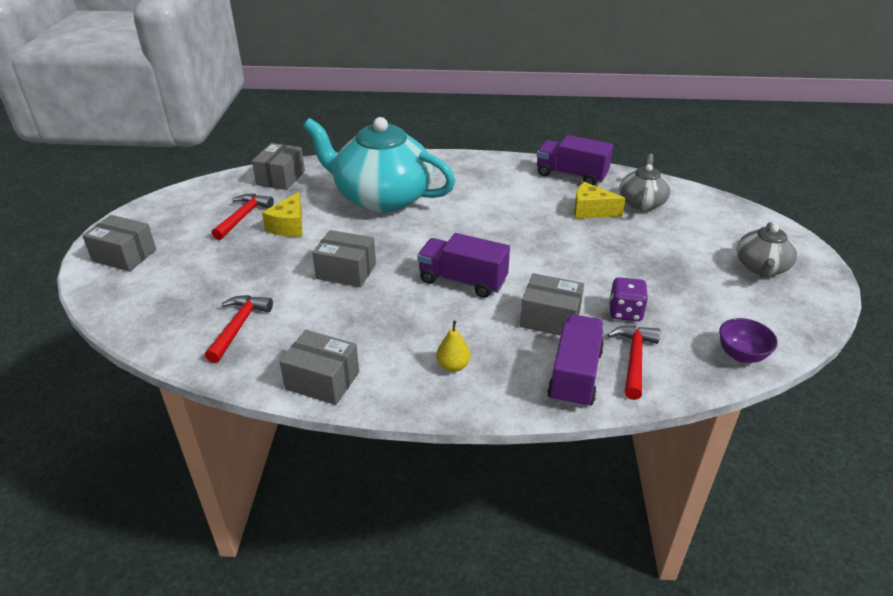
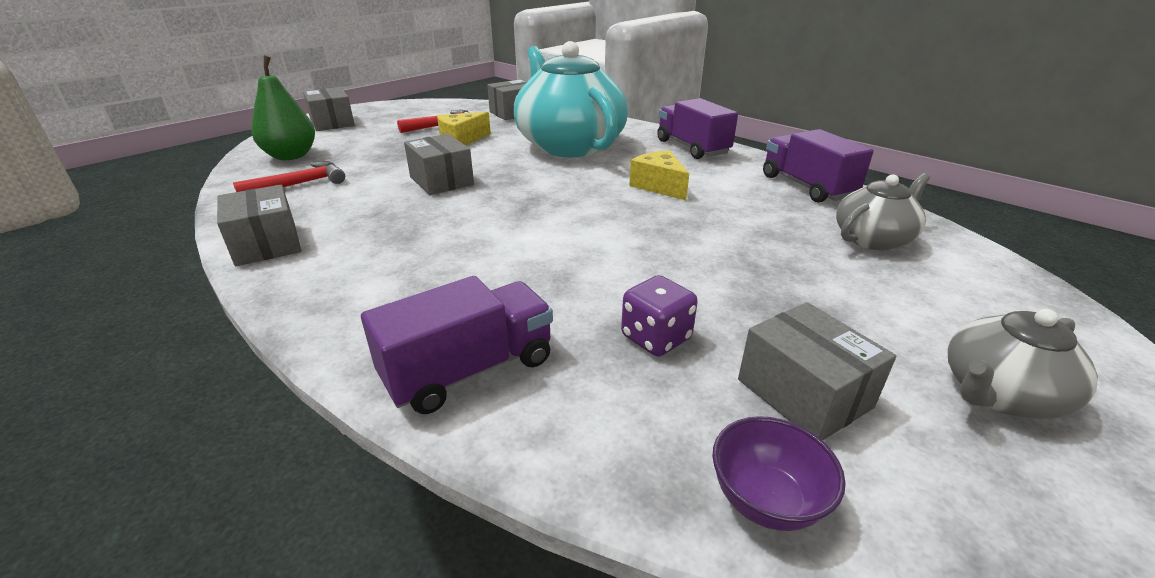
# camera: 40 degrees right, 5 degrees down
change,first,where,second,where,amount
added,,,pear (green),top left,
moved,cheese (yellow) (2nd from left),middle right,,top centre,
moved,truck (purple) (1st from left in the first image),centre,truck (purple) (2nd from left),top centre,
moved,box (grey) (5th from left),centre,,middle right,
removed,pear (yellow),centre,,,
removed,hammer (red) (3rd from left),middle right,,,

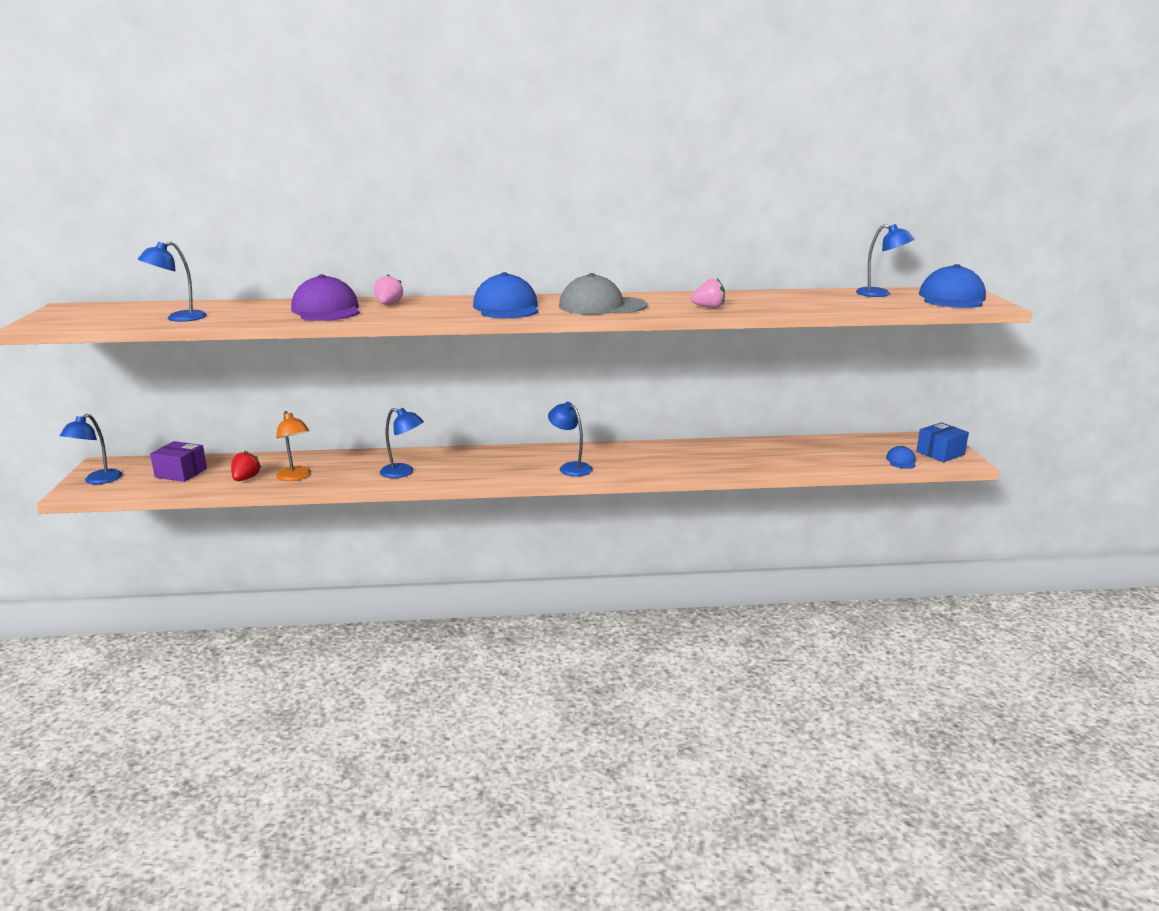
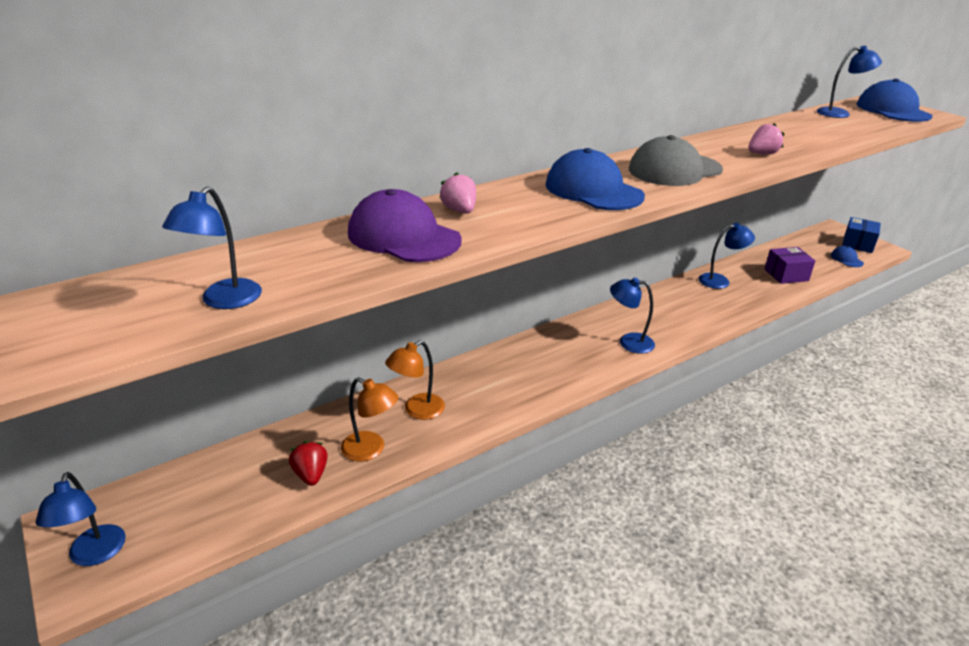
# camera: 30 degrees left, 10 degrees up
change,first,where,second,where,amount
added,,,lamp (orange) (2nd from left),centre,
moved,lamp (blue) (3rd from left in the first image),centre,lamp (blue) (4th from left),middle right,
moved,box (purple),middle left,,middle right,

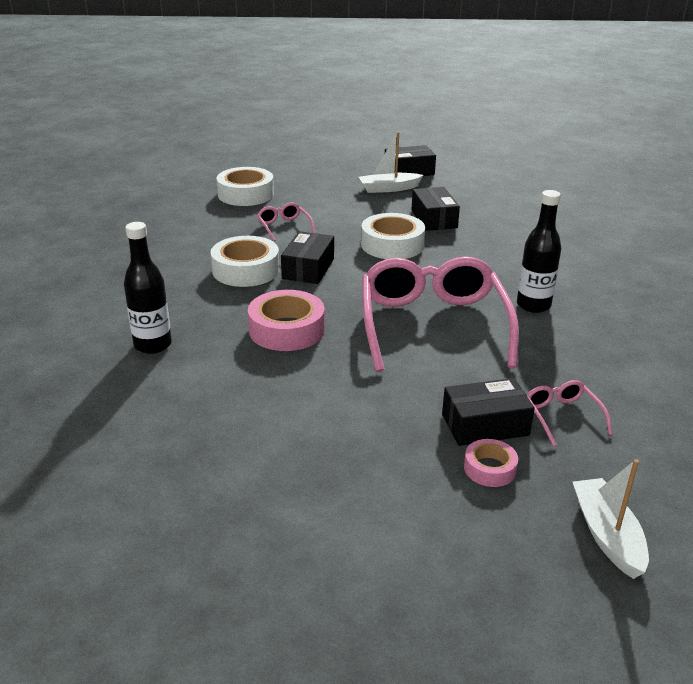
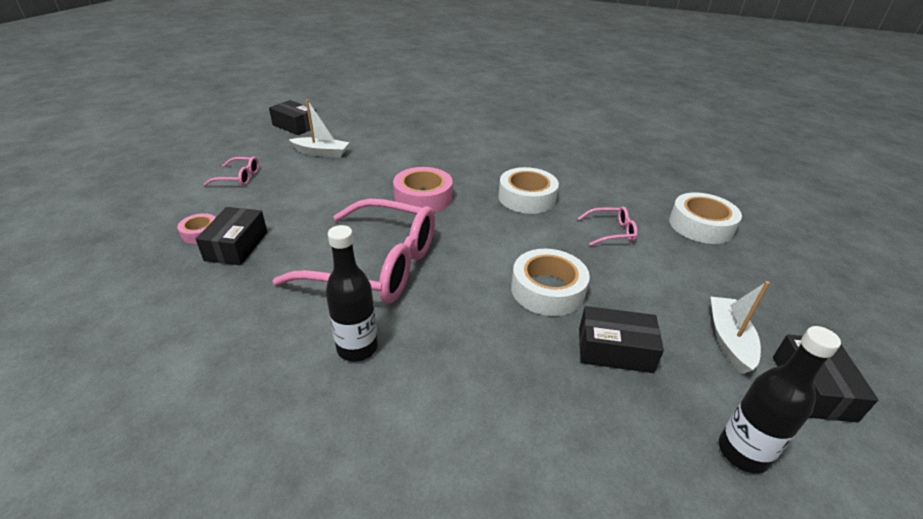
# camera: 110 degrees right, 5 degrees up
change,first,where,second,where,amount
moved,glasses (pink) (3rd from left in the first image),middle right,glasses (pink) (1st from left),top left,
moved,box (black) (1st from left in the first image),centre,box (black) (2nd from left),top left,
moved,boat (white) (2nd from left in the first image),bottom right,boat (white) (1st from left),top centre,
moved,bottle (black) (1st from left in the first image),middle left,bottle (black) (2nd from left),bottom right,

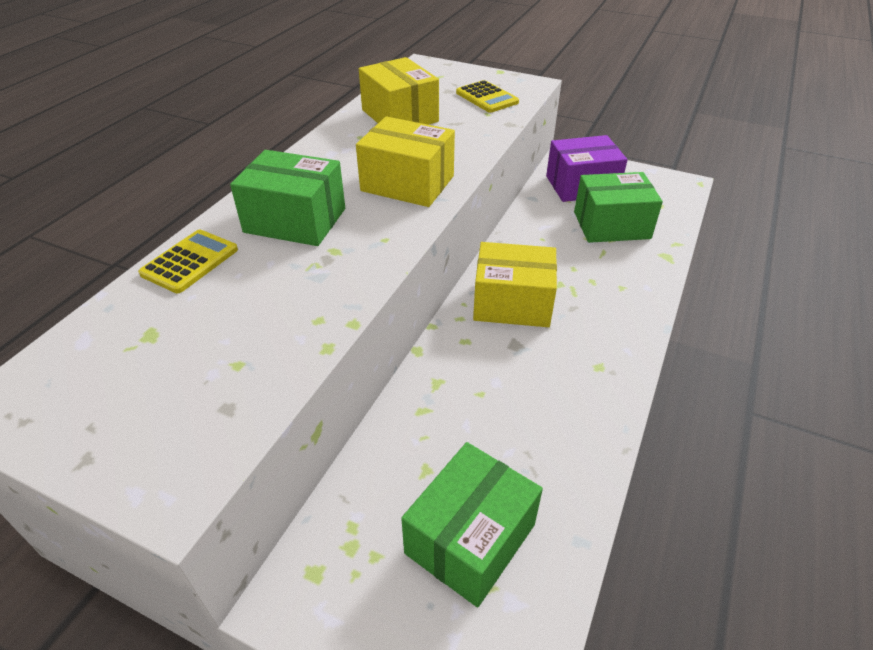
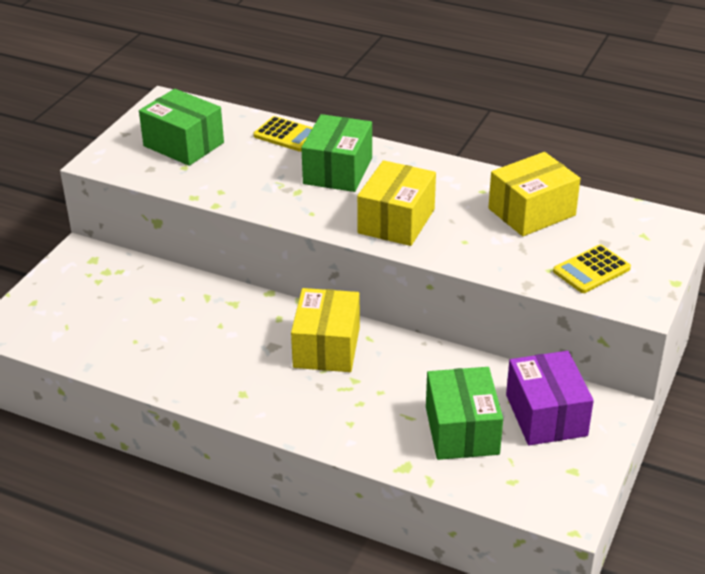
# camera: 90 degrees right, 5 degrees down
change,first,where,second,where,amount
moved,box (green) (2nd from left in the first image),bottom centre,box (green) (1st from left),top left,

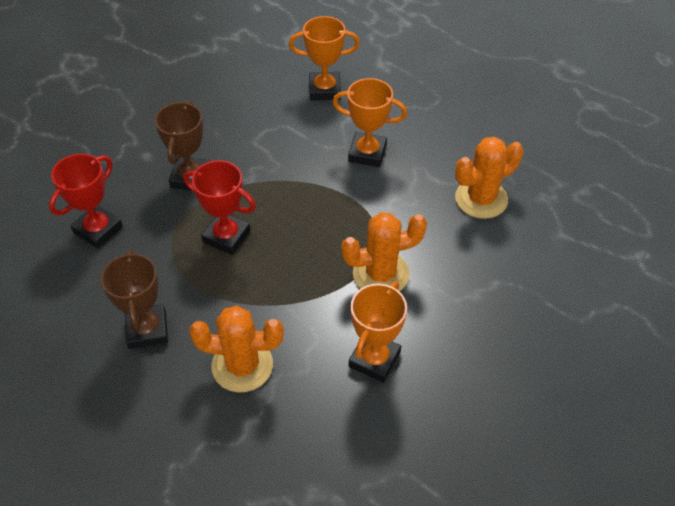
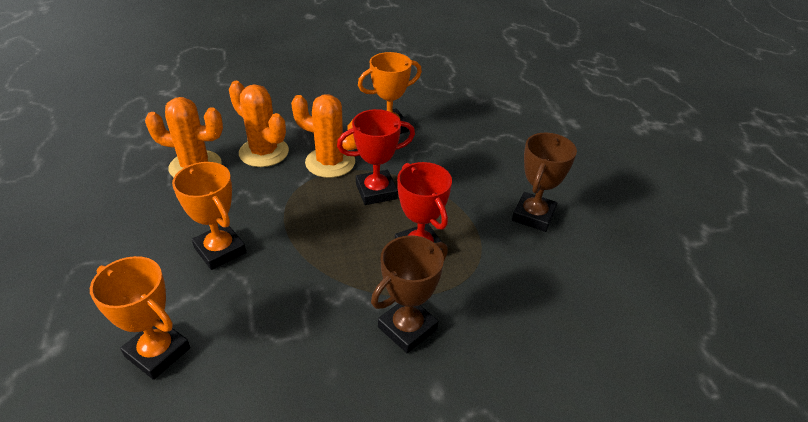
# camera: 145 degrees left, 10 degrees down
change,first,where,second,where,amount
moved,cactus (orange) (1st from left in the first image),bottom centre,cactus (orange) (2nd from left),top left,
moved,trophy (red) (1st from left),middle left,,centre,

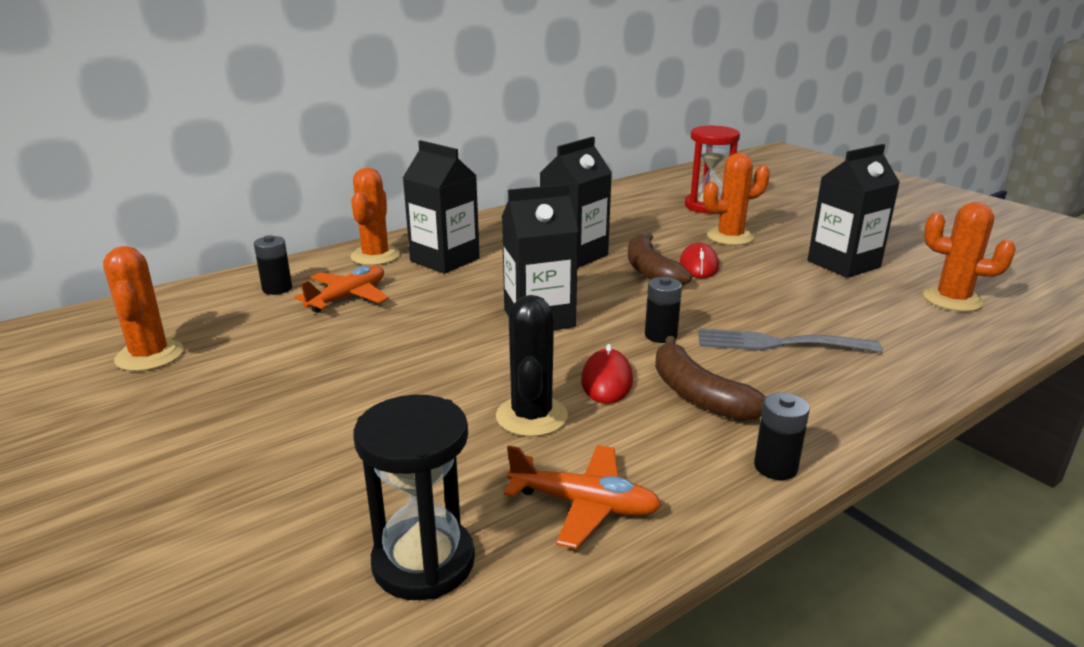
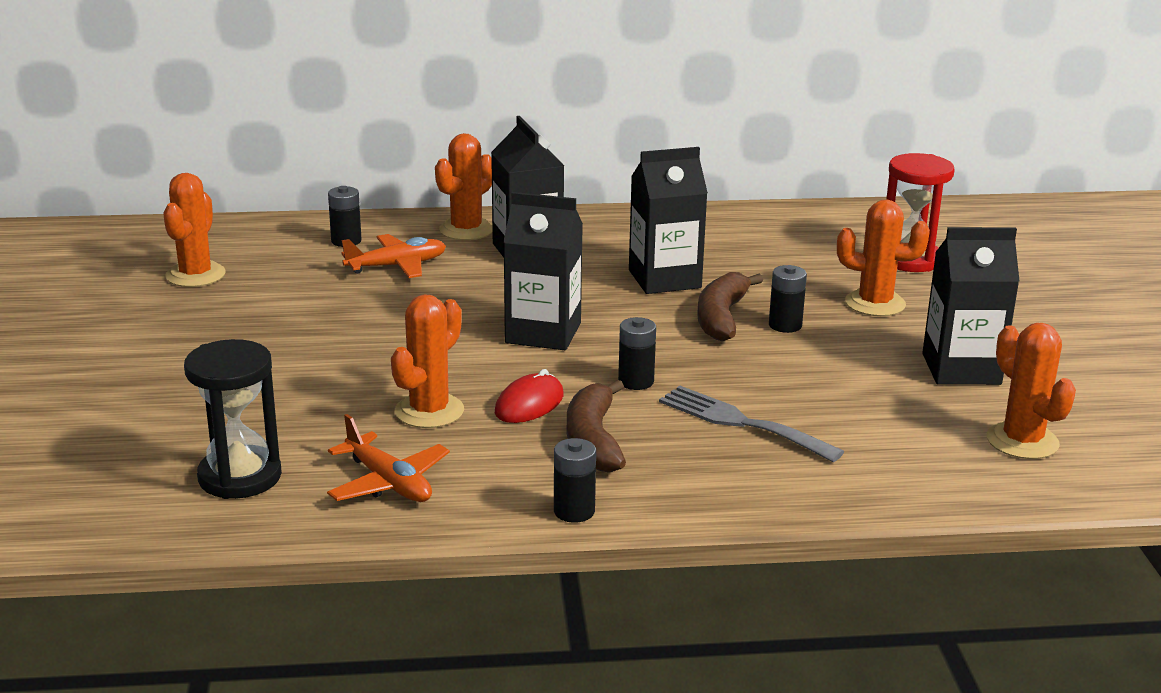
# camera: 30 degrees right, 0 degrees up
change,first,where,second,where,amount
recoloured,cactus (black),centre,cactus (orange) (2nd from left),centre,
replaced,mouse (red) (2nd from left),centre,battery (black) (4th from left),middle right,

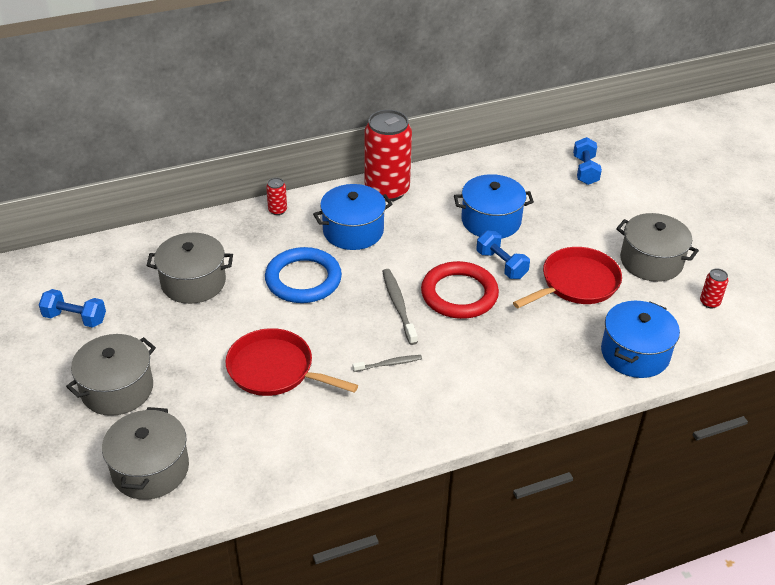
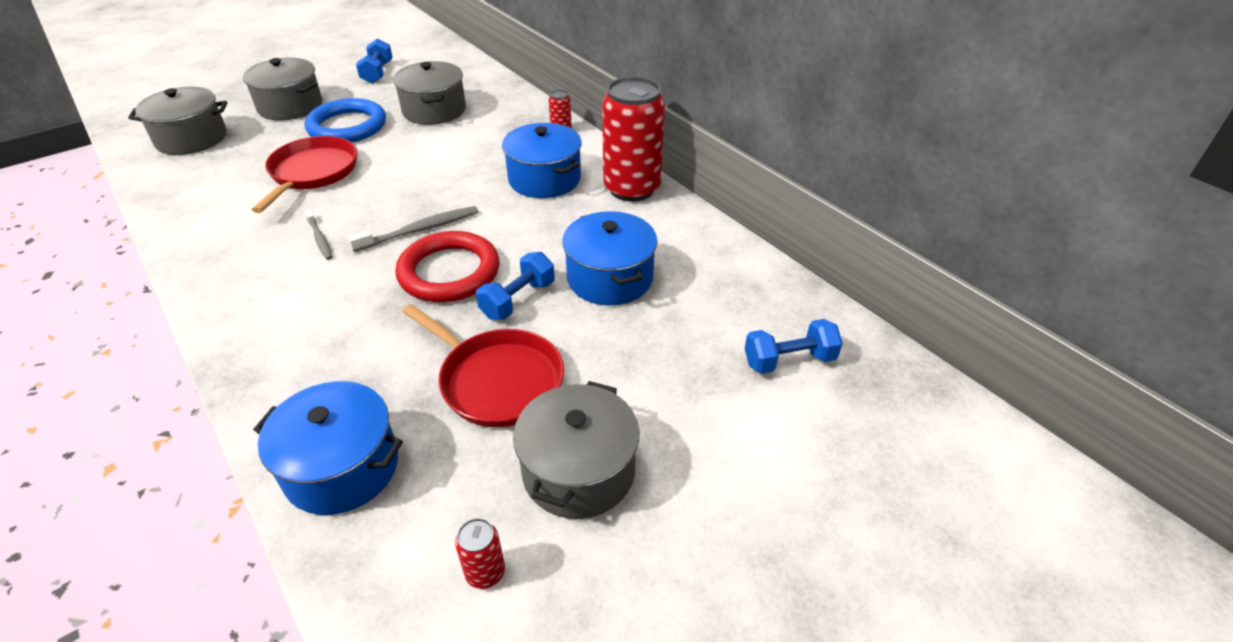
# camera: 75 degrees right, 0 degrees up
change,first,where,second,where,amount
moved,ring (blue),centre,,top left,

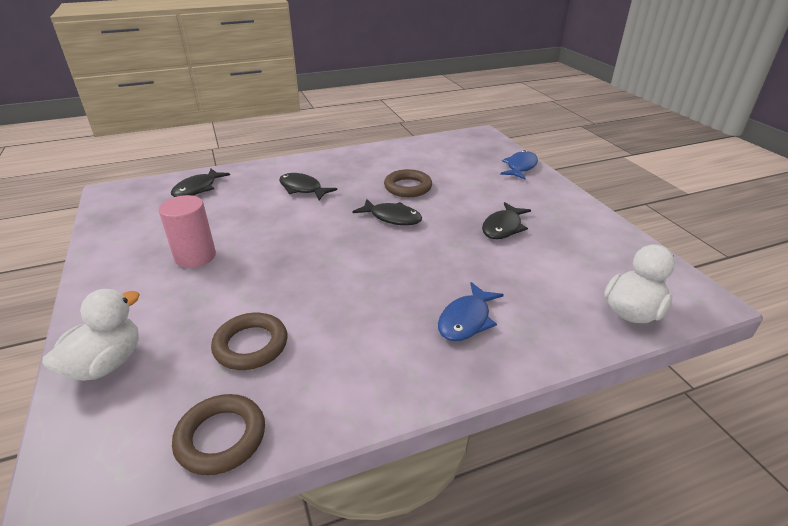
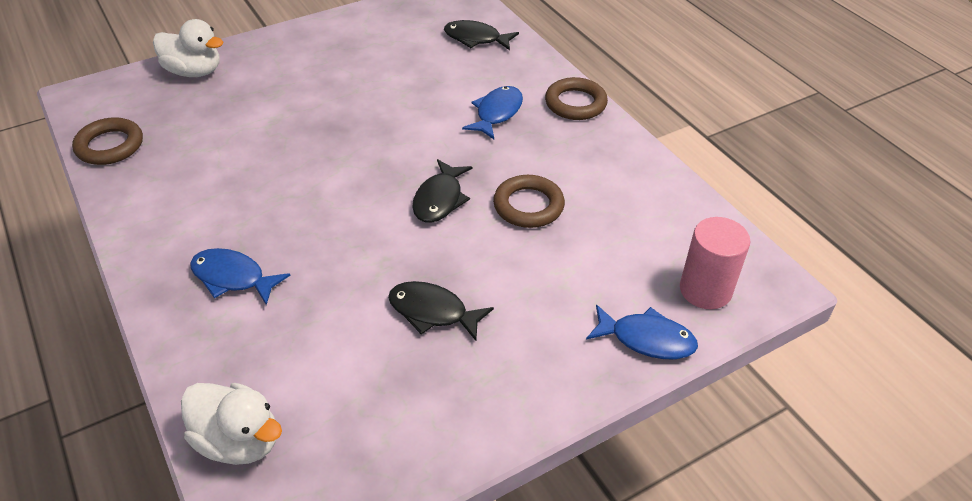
# camera: 80 degrees right, 10 degrees up
change,first,where,second,where,amount
recoloured,fish (black) (2nd from left),centre,fish (blue) (2nd from left),top centre,
moved,ring (brown) (2nd from left in the first image),middle left,ring (brown) (3rd from left),top centre,
moved,cylinder (pink),middle left,,middle right,

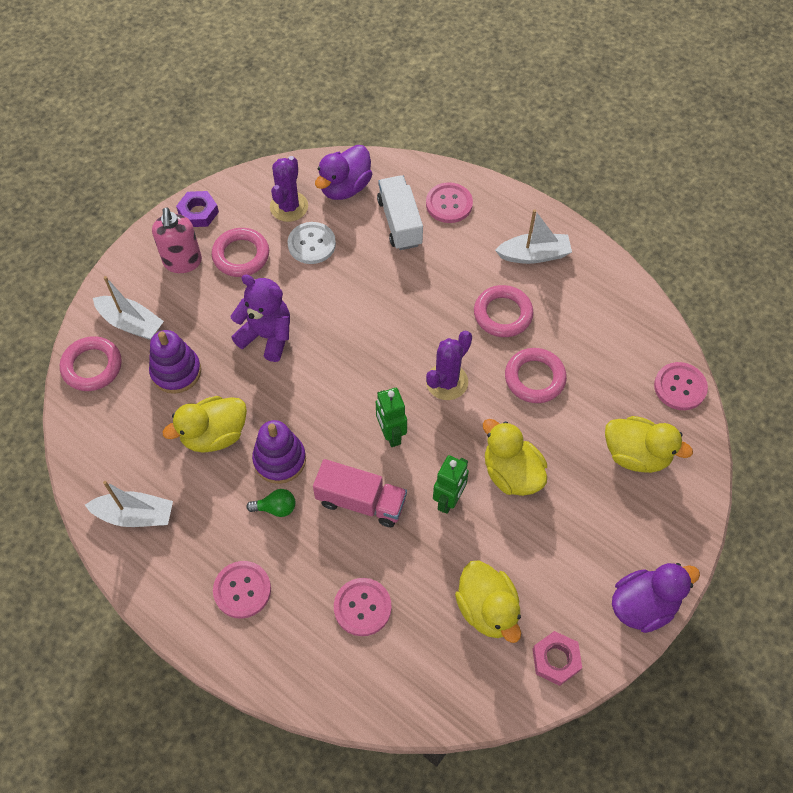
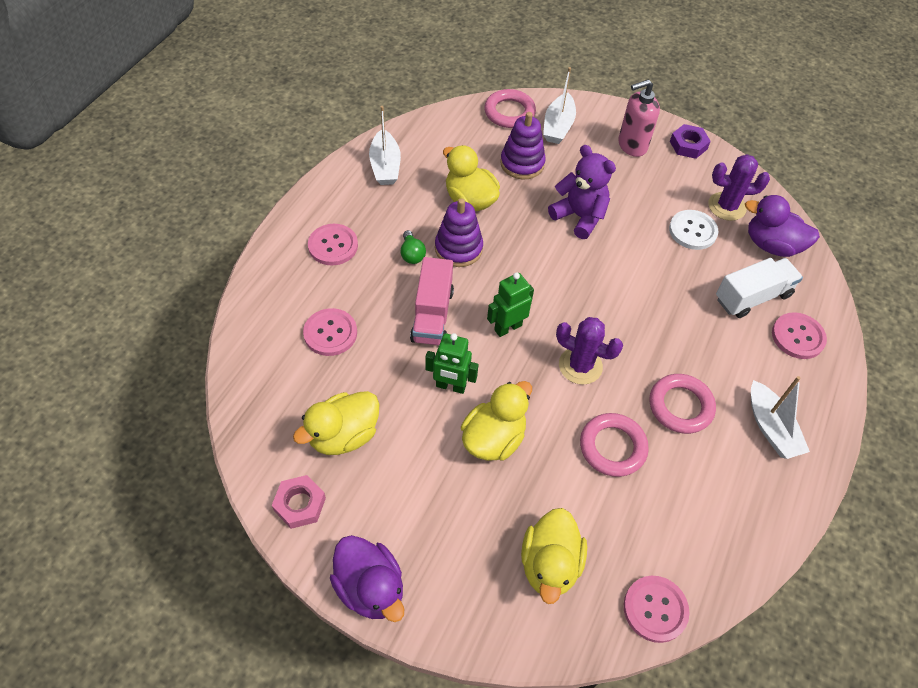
# camera: 75 degrees right, 5 degrees down
change,first,where,second,where,amount
turned,teddy bear (purple),middle left,,top centre,60 degrees counterclockwise
removed,ring (pink) (2nd from left),top left,,,

